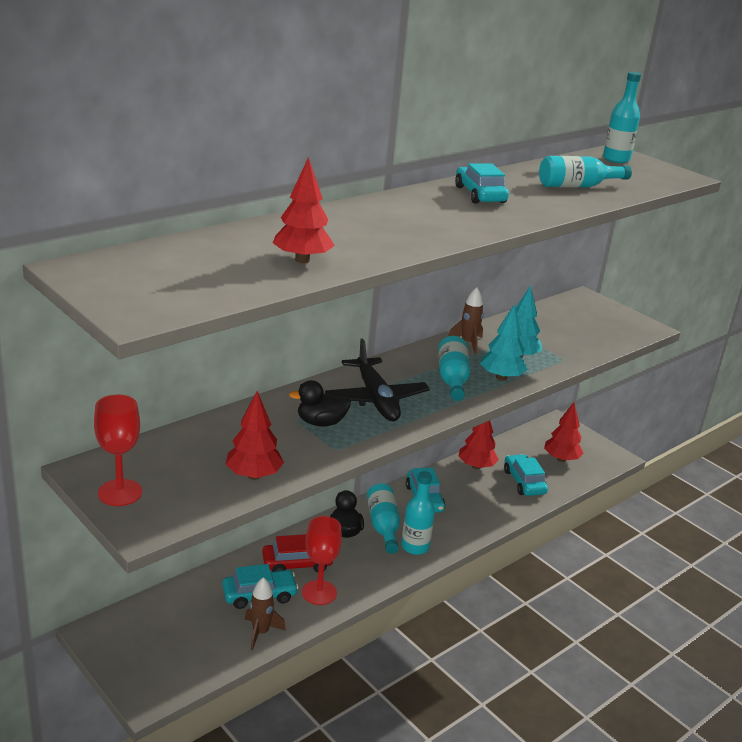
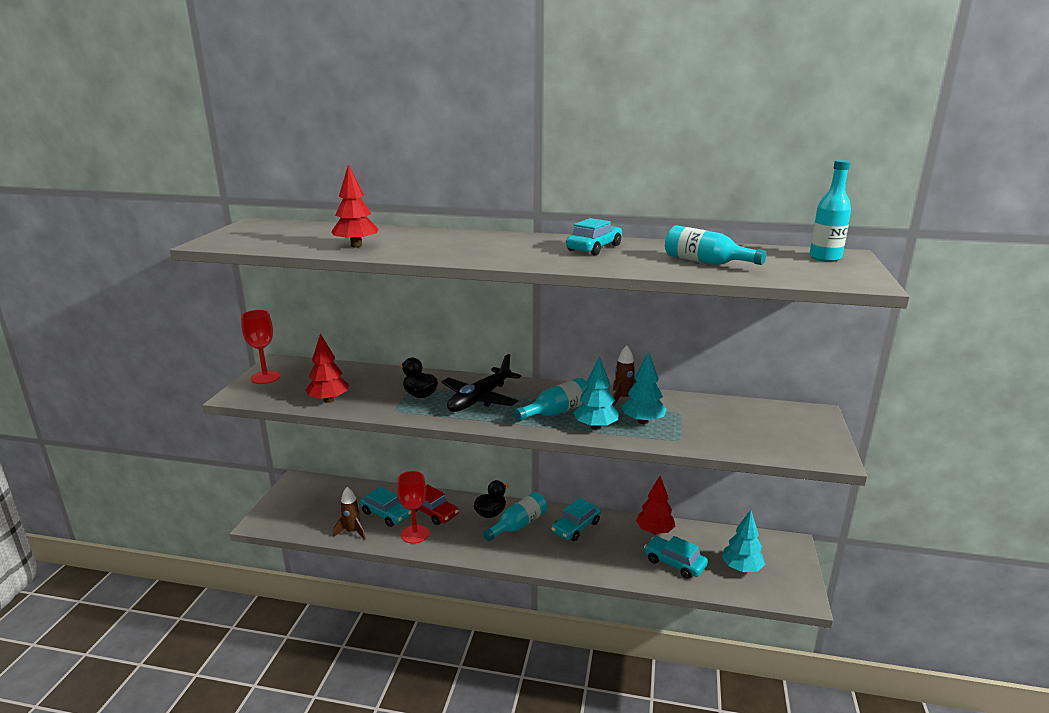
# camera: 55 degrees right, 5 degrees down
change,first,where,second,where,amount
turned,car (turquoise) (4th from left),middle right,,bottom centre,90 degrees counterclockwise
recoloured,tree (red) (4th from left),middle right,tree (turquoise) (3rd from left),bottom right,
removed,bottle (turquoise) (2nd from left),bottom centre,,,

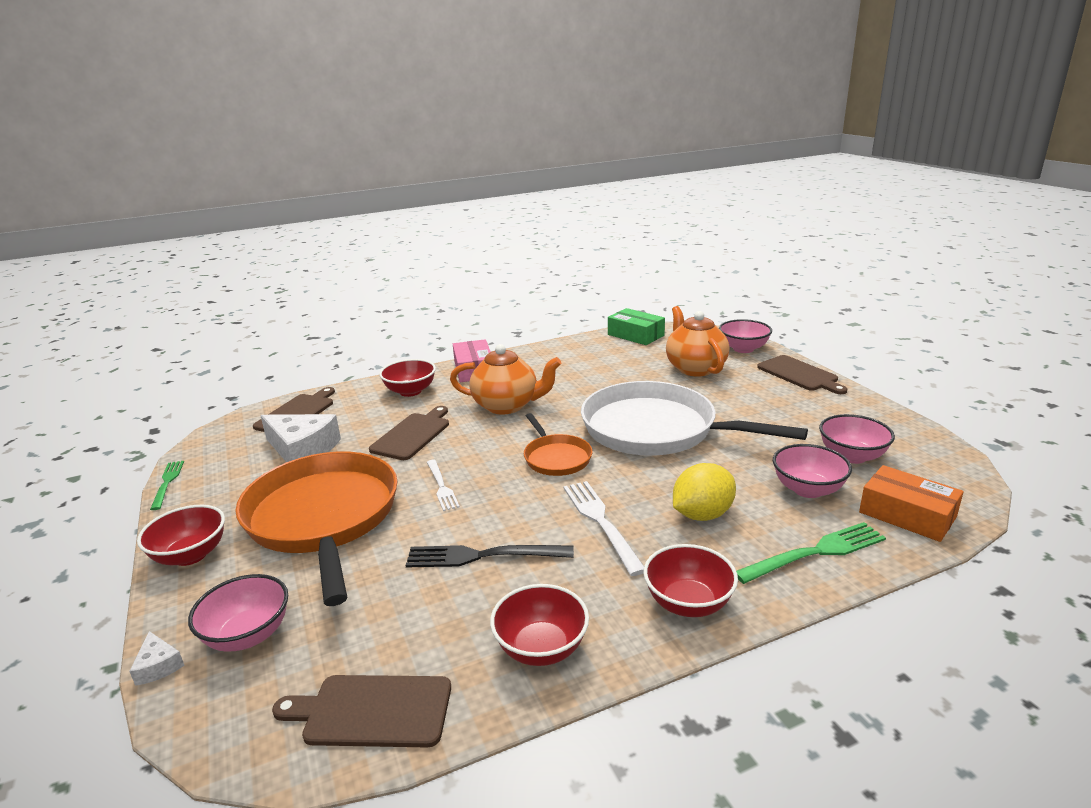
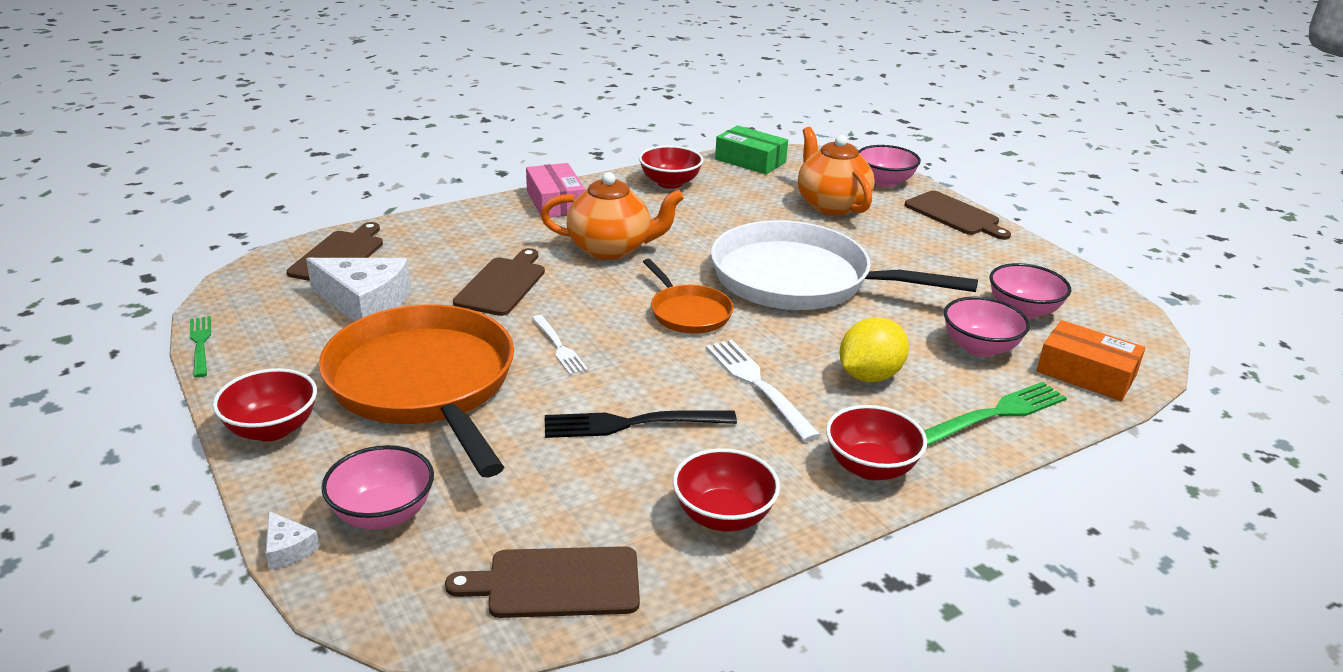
# camera: 10 degrees left, 5 degrees up
change,first,where,second,where,amount
moved,bowl (red) (2nd from left),centre,,top centre,

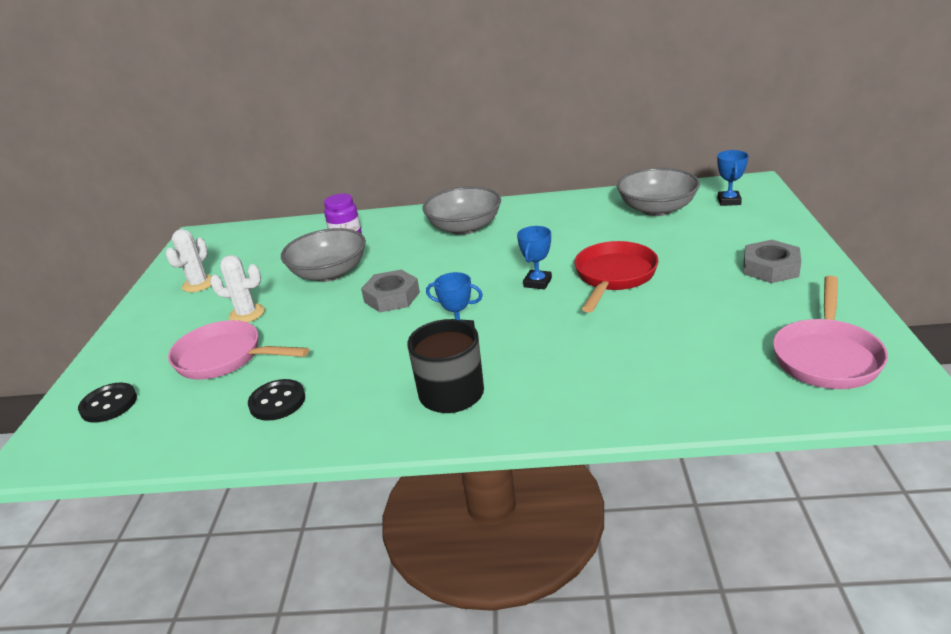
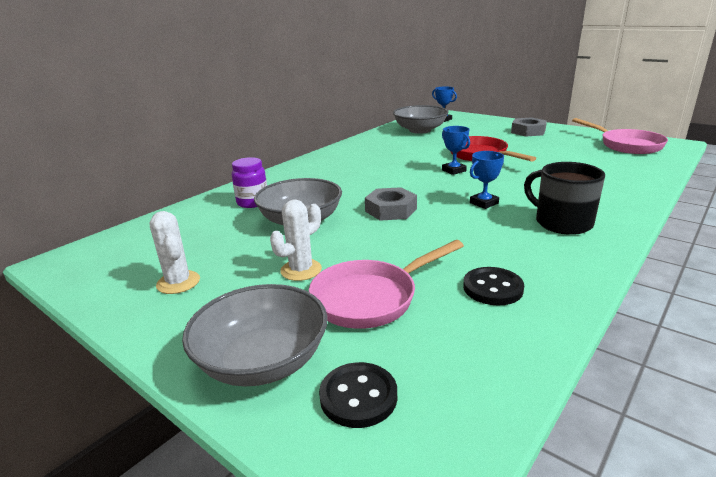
# camera: 55 degrees left, 5 degrees down
change,first,where,second,where,amount
moved,bowl (grey) (2nd from left in the first image),top centre,bowl (grey) (1st from left),bottom centre,

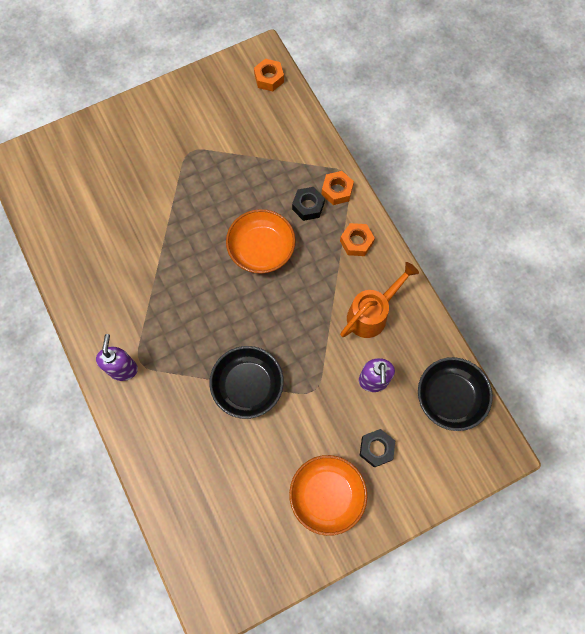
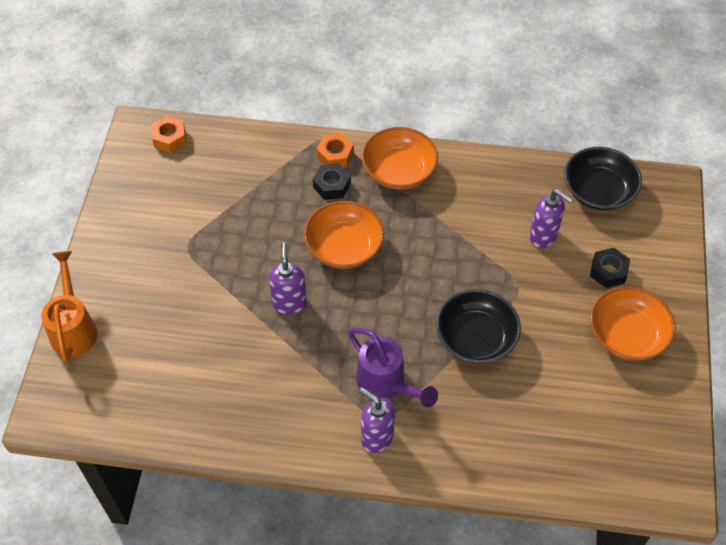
# camera: 55 degrees left, 15 degrees down
change,first,where,second,where,amount
moved,watering can (orange),centre,,middle left,
added,,,soap dispenser (purple) (1st from left),centre,
added,,,watering can (purple),bottom centre,
replaced,nut (orange) (3rd from left),centre,bowl (orange) (2nd from left),top centre,

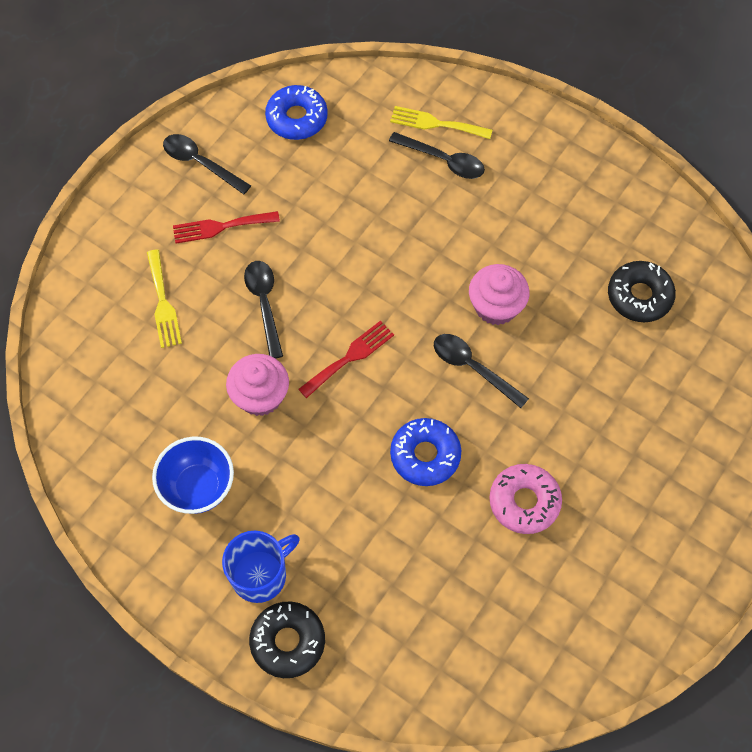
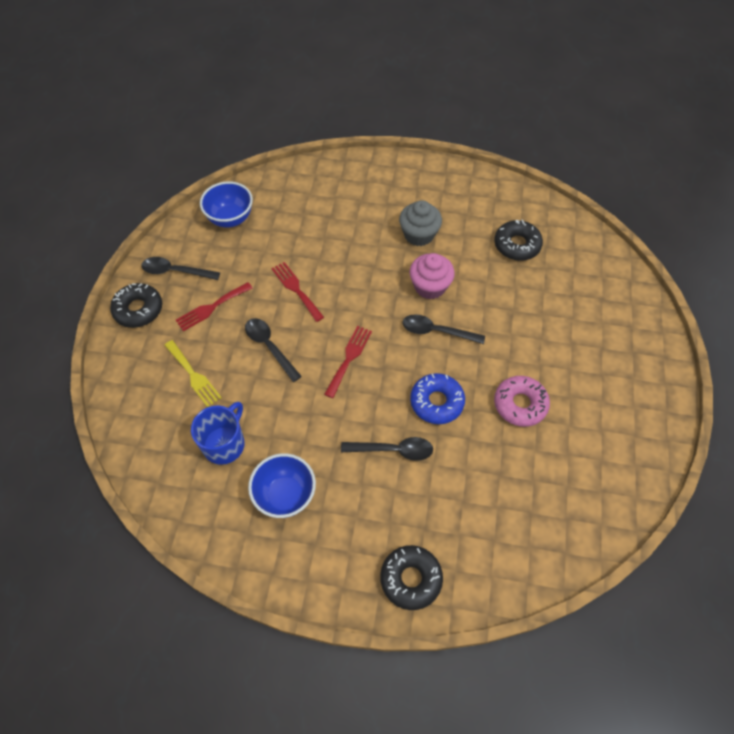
# camera: 25 degrees left, 5 degrees down
change,first,where,second,where,amount
added,,,donut (black) (1st from left),middle left,
moved,mug (blue),bottom centre,,middle left,
replaced,donut (blue) (1st from left),top centre,bowl (blue) (1st from left),top left,
added,,,fork (red) (2nd from left),centre,
moved,spoon (black) (3rd from left),top centre,,centre,
added,,,cupcake (grey),top centre,
removed,cupcake (pink) (1st from left),centre,,,
removed,fork (yellow) (2nd from left),top centre,,,

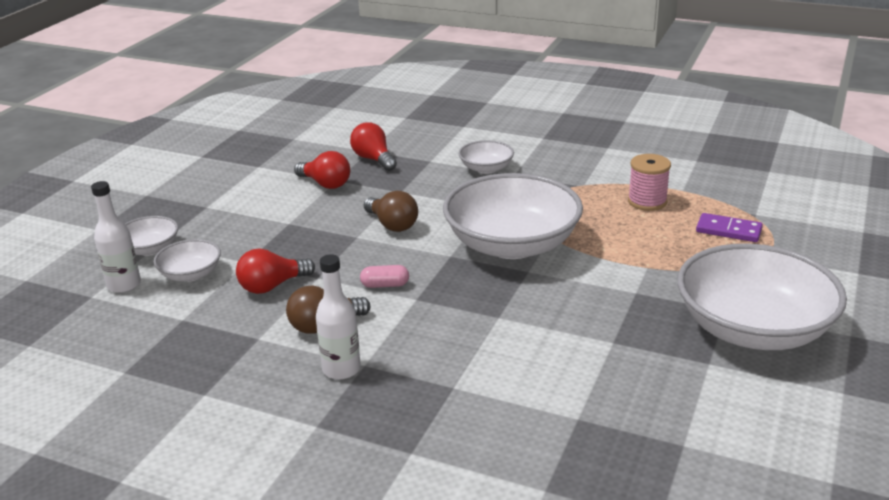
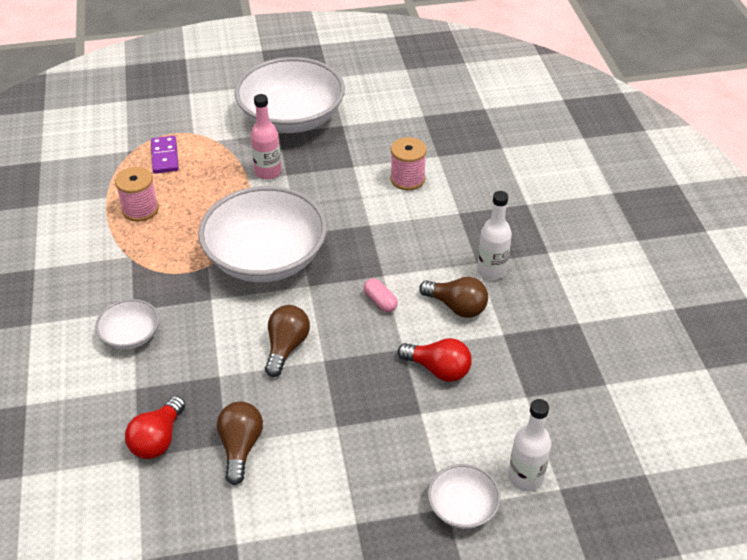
# camera: 125 degrees left, 15 degrees up
change,first,where,second,where,amount
recoloured,light bulb (red) (2nd from left),centre,light bulb (brown) (1st from left),bottom left,
added,,,bottle (pink),top centre,
added,,,spool (pink) (2nd from left),top centre,
removed,bowl (white) (2nd from left),middle left,,,

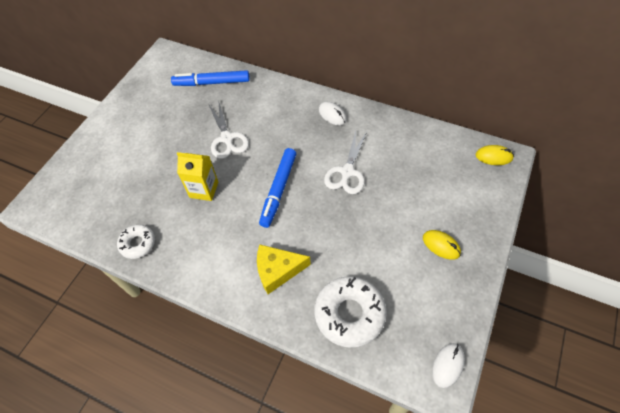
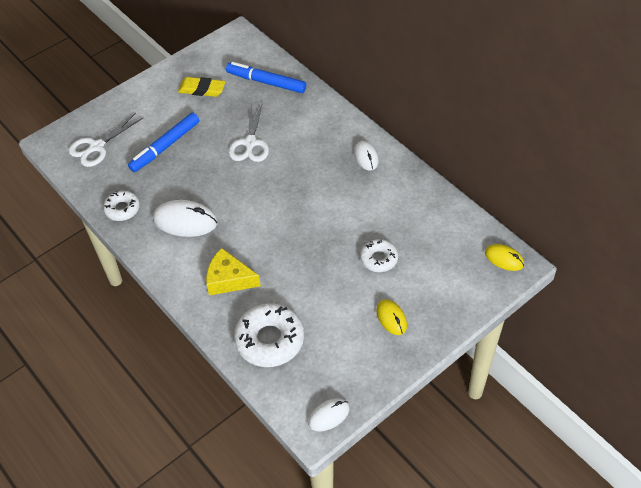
# camera: 25 degrees right, 5 degrees down
change,first,where,second,where,amount
moved,scissors (white) (2nd from left in the first image),centre,scissors (white) (1st from left),top left,
moved,marker (blue) (2nd from left in the first image),centre,marker (blue) (1st from left),top left,
added,,,mouse (white) (1st from left),middle left,
added,,,eraser (yellow),top left,
added,,,donut (white) (3rd from left),centre,
removed,carton (yellow),middle left,,,

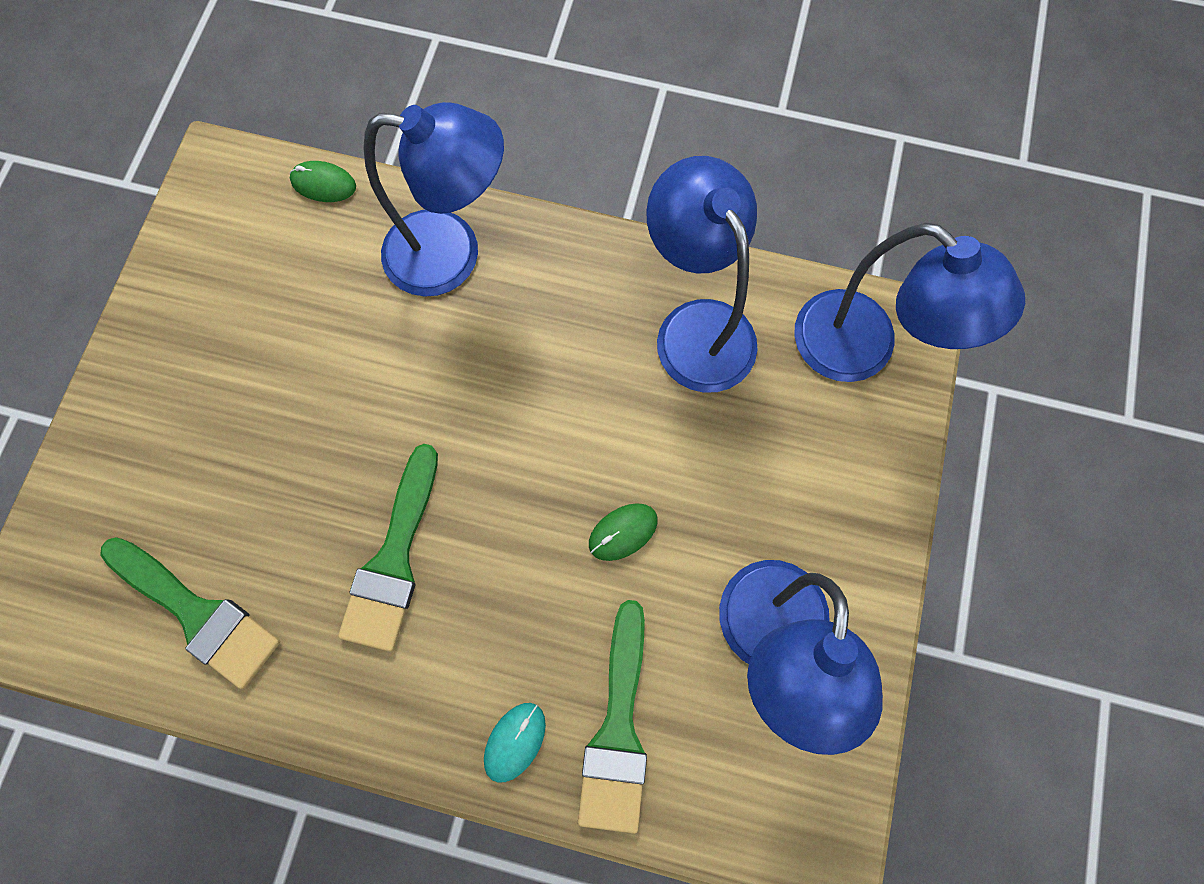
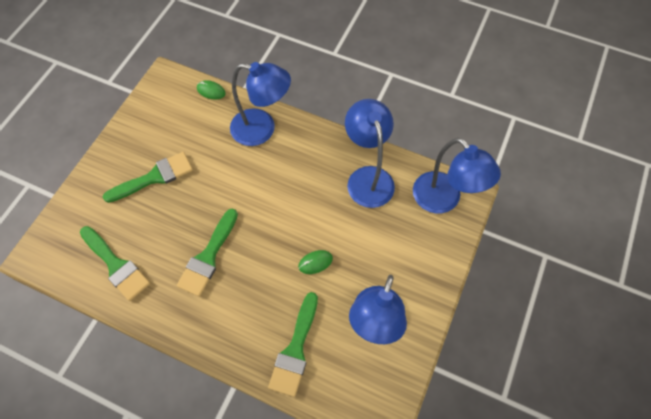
# camera: 10 degrees right, 10 degrees down
change,first,where,second,where,amount
added,,,brush (green) (2nd from left),middle left,
removed,mouse (turquoise),bottom centre,,,

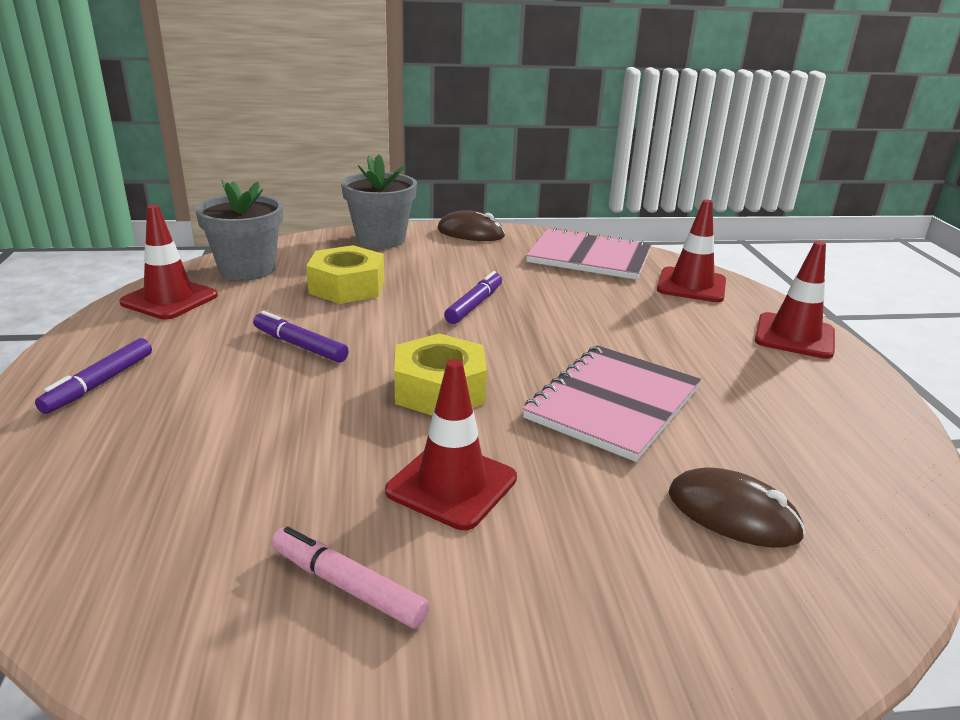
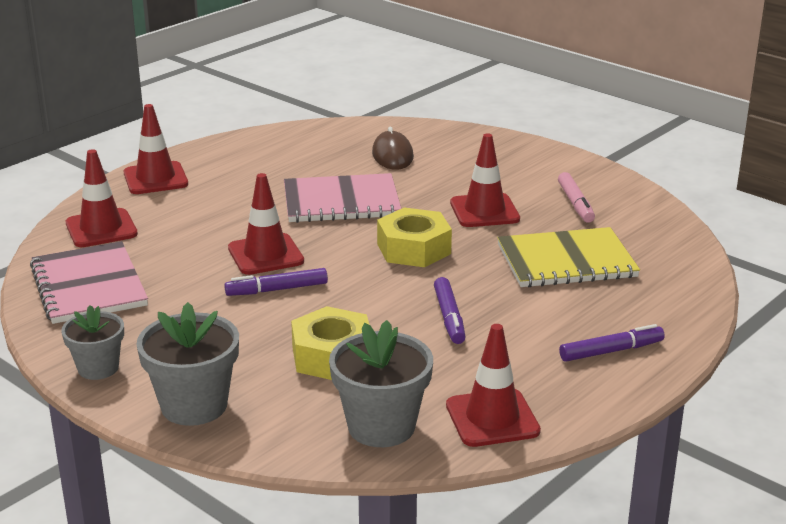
# camera: 130 degrees left, 0 degrees up
change,first,where,second,where,amount
replaced,mouse (brown) (1st from left),top centre,flower pot (grey) (1st from left),middle left,
added,,,traffic cone (red) (3rd from left),centre,
added,,,notebook (yellow),middle right,

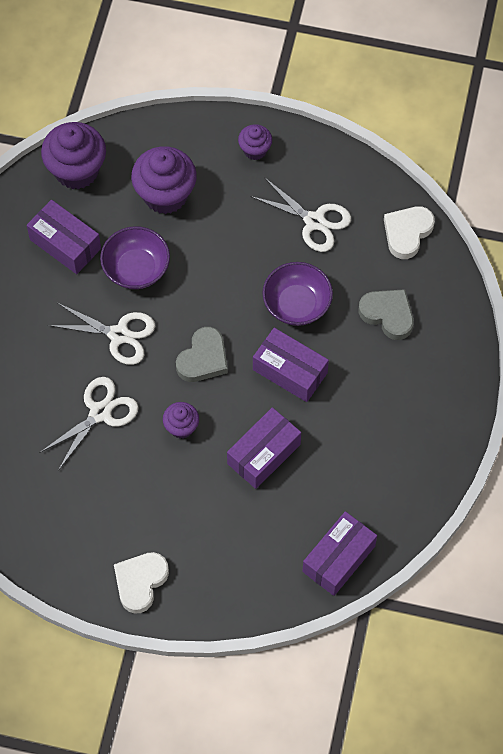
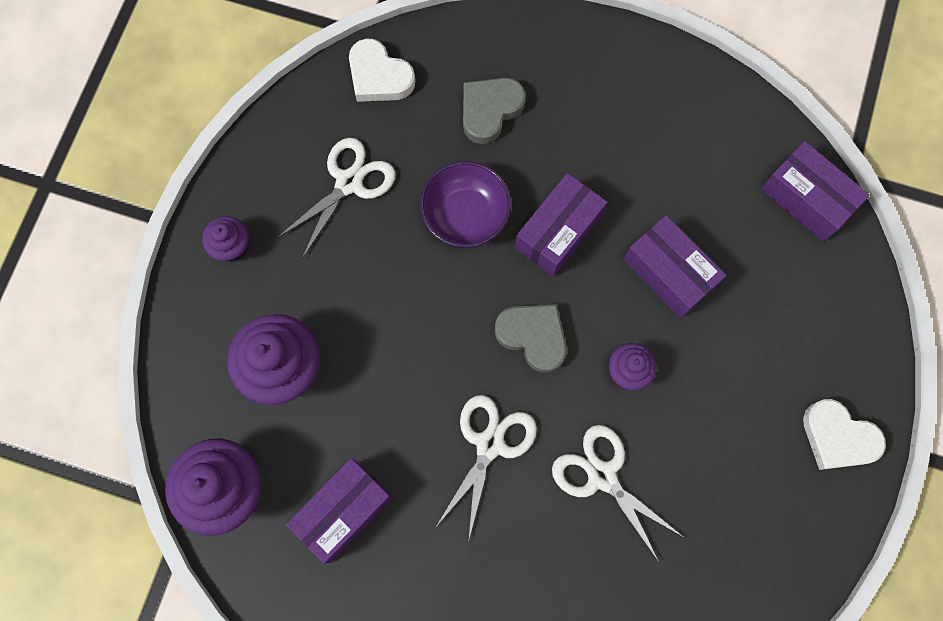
# camera: 85 degrees left, 10 degrees up
change,first,where,second,where,amount
removed,bowl (purple) (1st from left),middle left,,,

